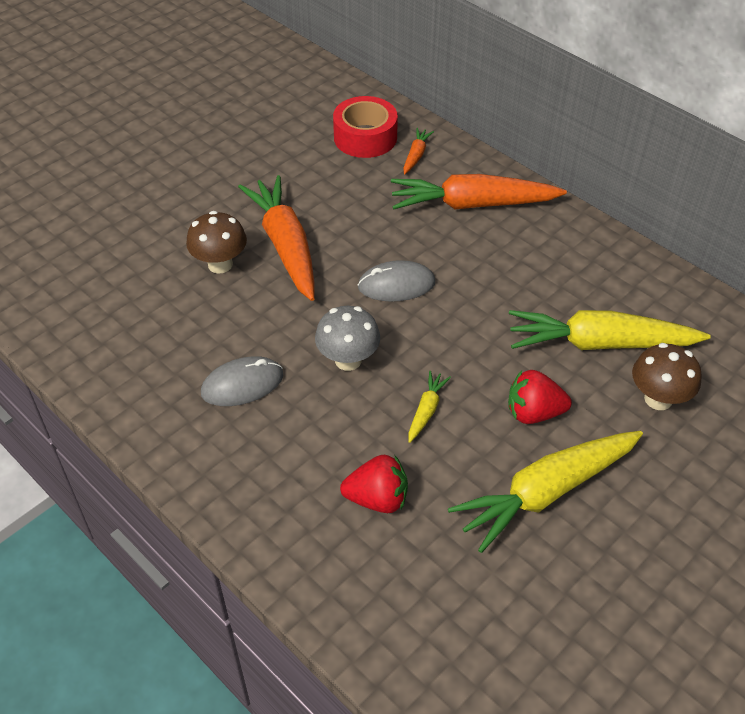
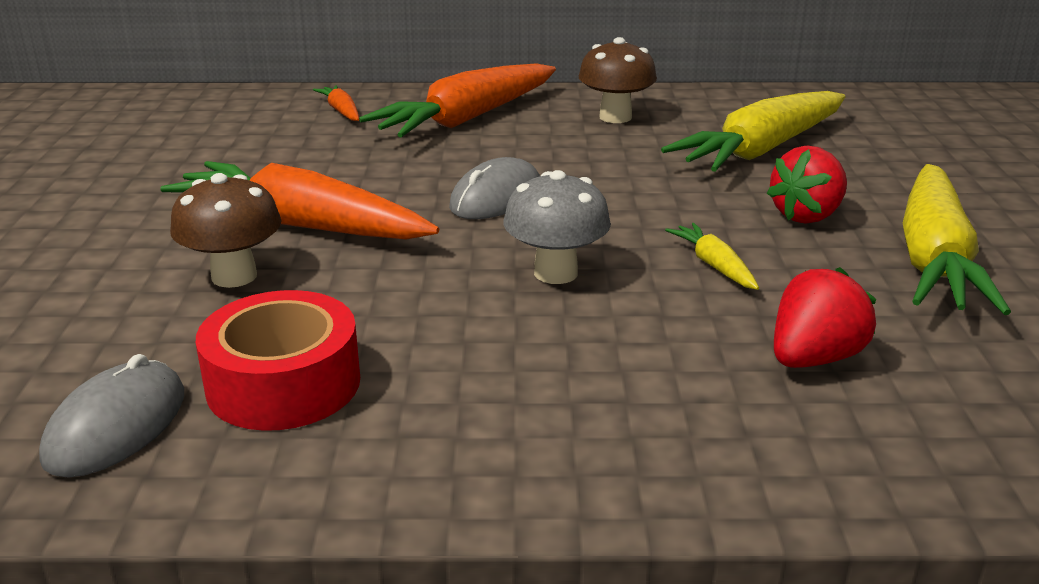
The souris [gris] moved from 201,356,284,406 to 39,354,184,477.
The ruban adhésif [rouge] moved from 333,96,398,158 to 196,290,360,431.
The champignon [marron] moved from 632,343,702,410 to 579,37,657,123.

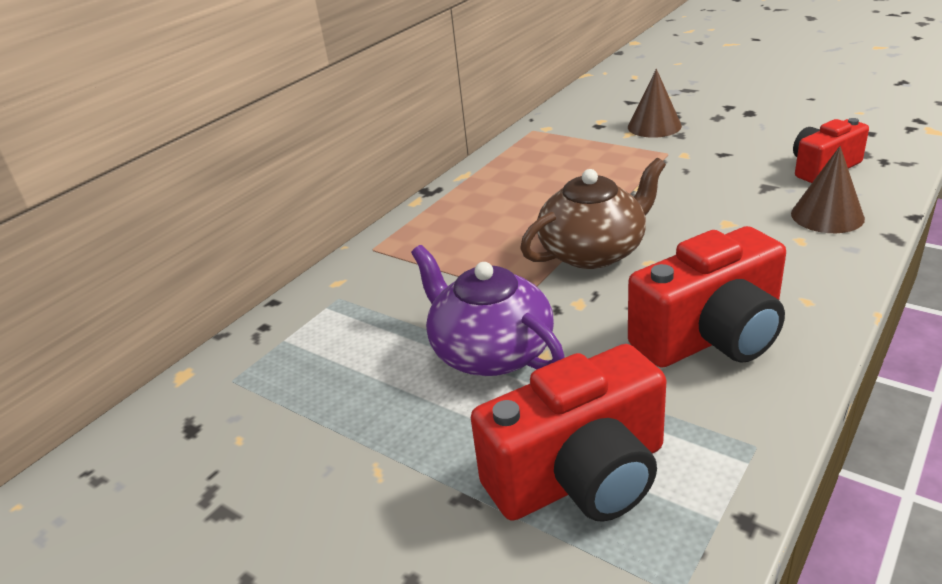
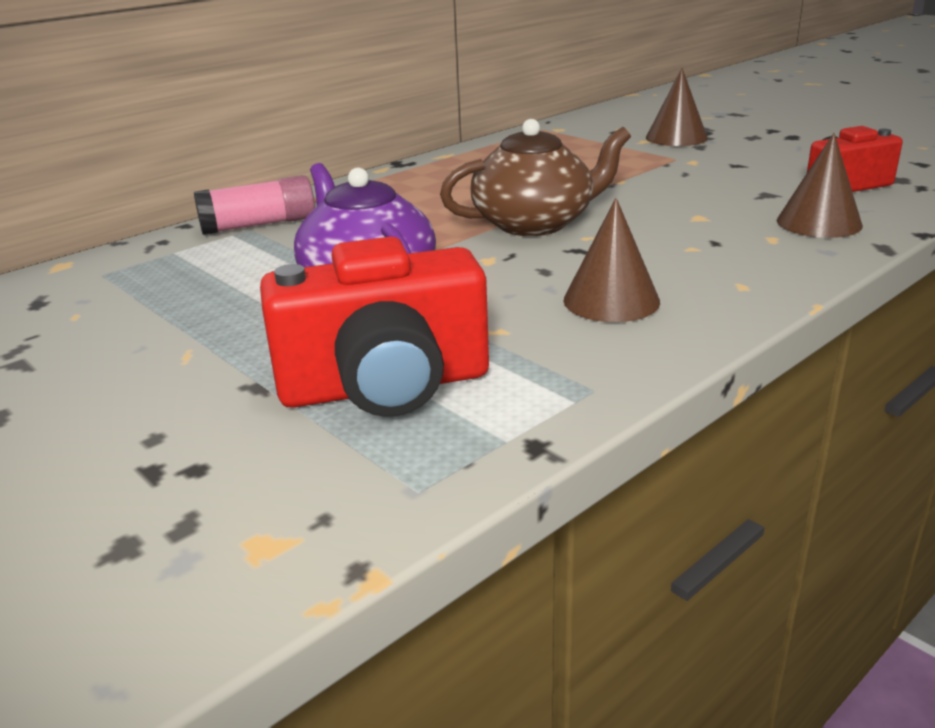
The bâton de colle [rose] at 194,175,315,235 appeared.
The appareil photo [rouge] at 628,226,786,368 was replaced by the cône [marron] at 563,198,660,322.

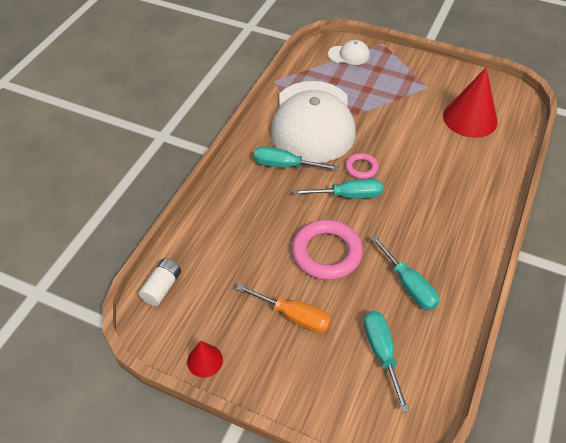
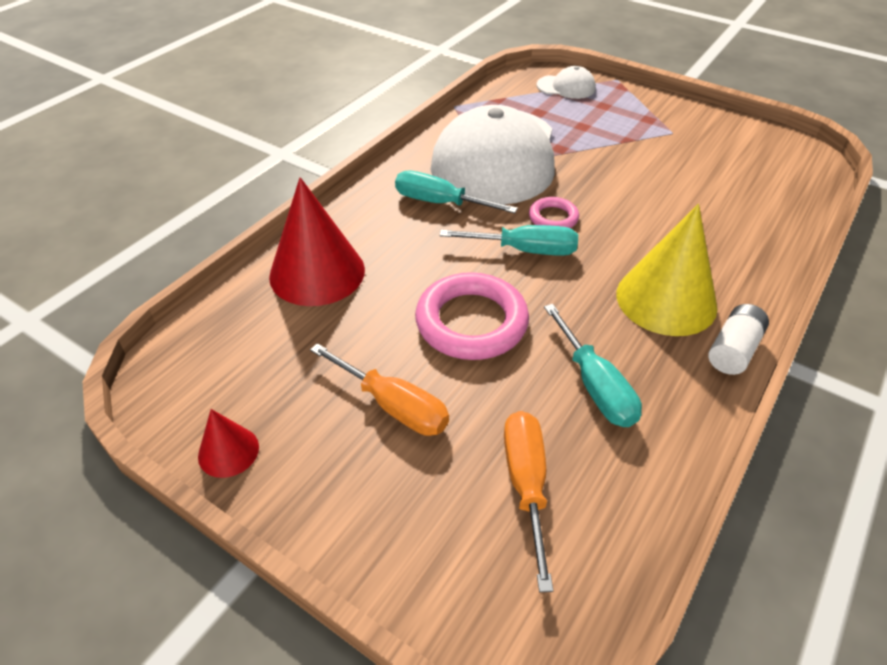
The cône [rouge] moved from 443,67,498,138 to 269,177,365,306.
The tournevis [turquoise] at 364,311,410,413 became the tournevis [orange] at 504,411,553,592.
The cône [jaune] at 616,204,718,336 appeared.
The pile [blanc] moved from 139,258,181,306 to 708,304,769,375.

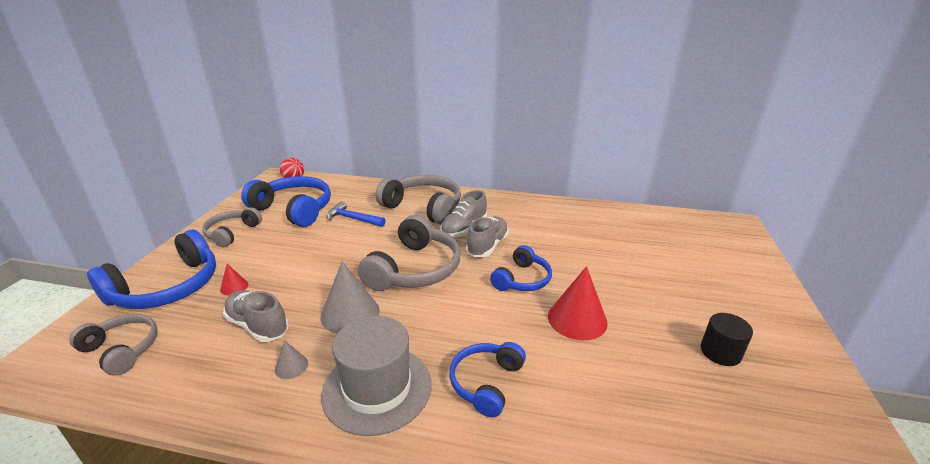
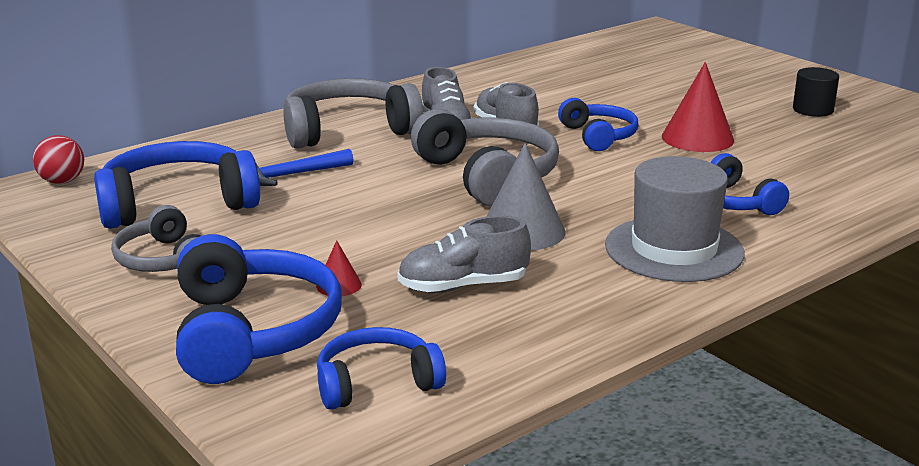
The casque audio [gris] at 69,314,158,376 became the casque audio [bleu] at 317,327,446,410.
The cône [gris] at 275,340,308,379 disappeared.

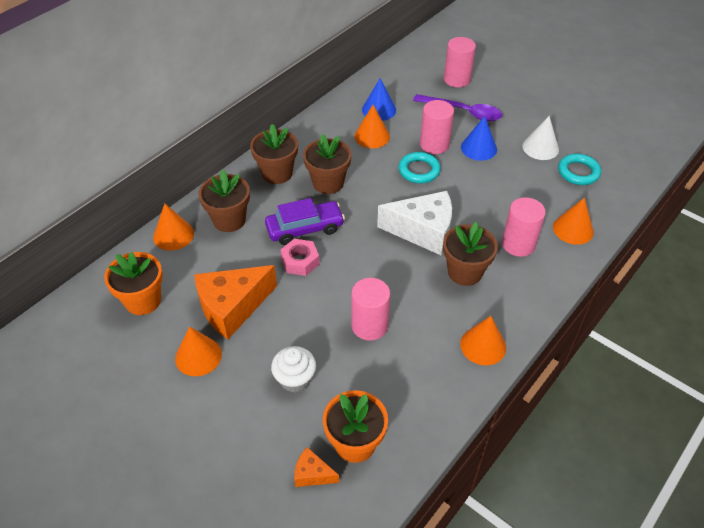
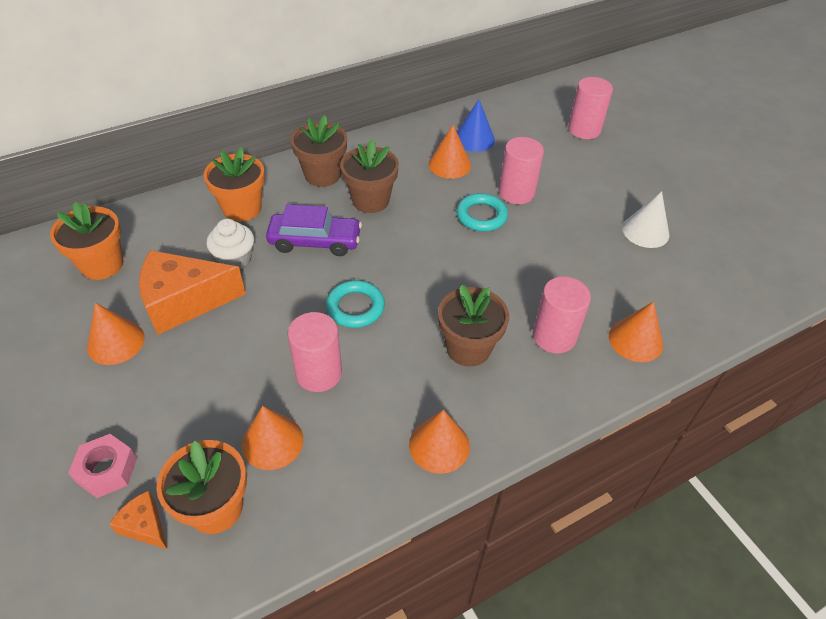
The écrou [rose] moved from 280,239,319,276 to 68,434,137,498.
The pot de fleurs [marron] at 199,170,250,232 became the pot de fleurs [orange] at 204,147,265,222.
The muffin [blanc] moved from 271,346,316,392 to 206,219,254,269.
The cône [orange] moved from 153,204,194,251 to 242,406,303,470.
The anneau [turquoise] moved from 558,154,601,185 to 326,280,385,328.
The fromage [blanc] at 377,191,452,255 disappeared.
The cuillère [violet] at 413,94,502,122 disappeared.
The cône [bleu] at 461,116,497,161 disappeared.

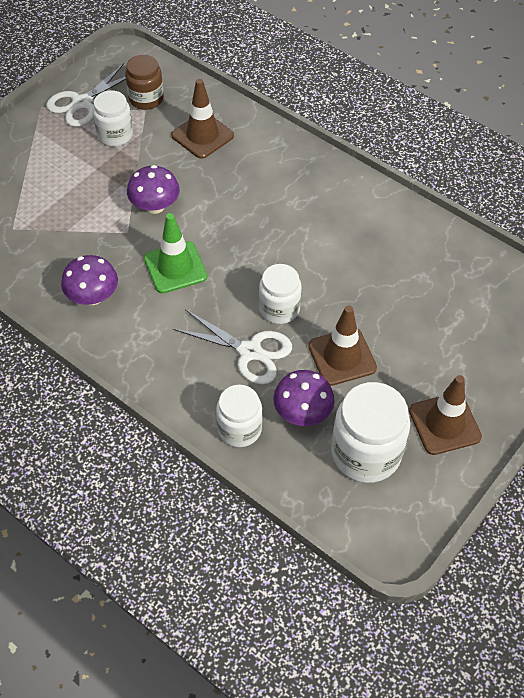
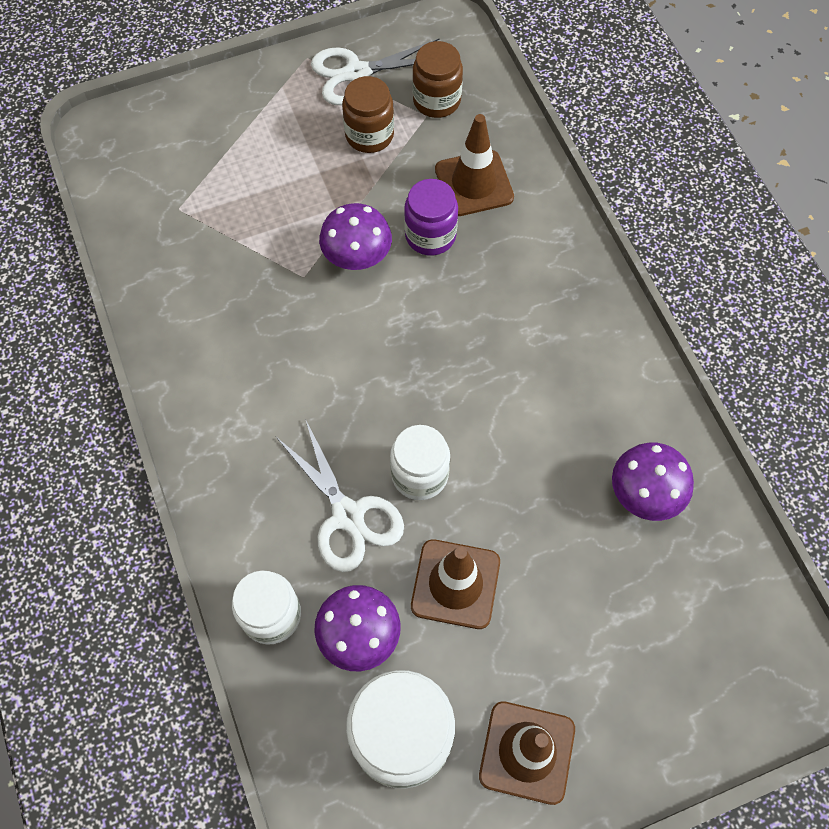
The bocal [blanc] at 93,90,133,146 became the bocal [marron] at 342,76,394,153.
The bocal [violet] at 404,179,458,255 appeared.
The champignon [violet] moved from 61,255,118,305 to 612,443,694,521.
The cône de chantier [vert] at 144,213,207,294 disappeared.

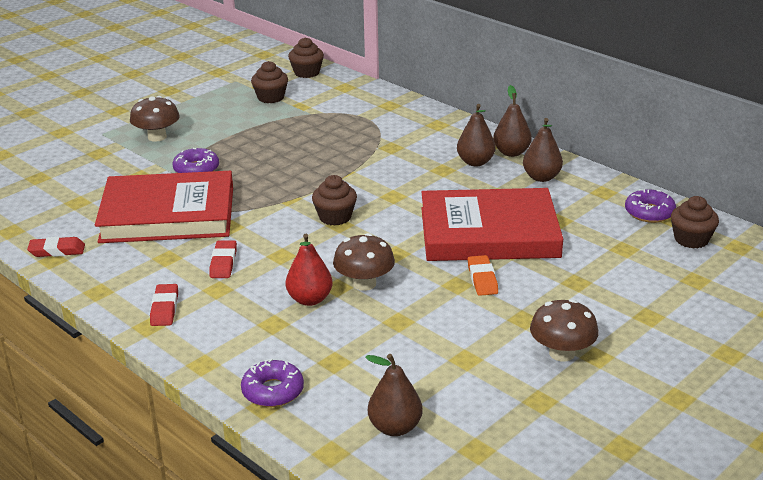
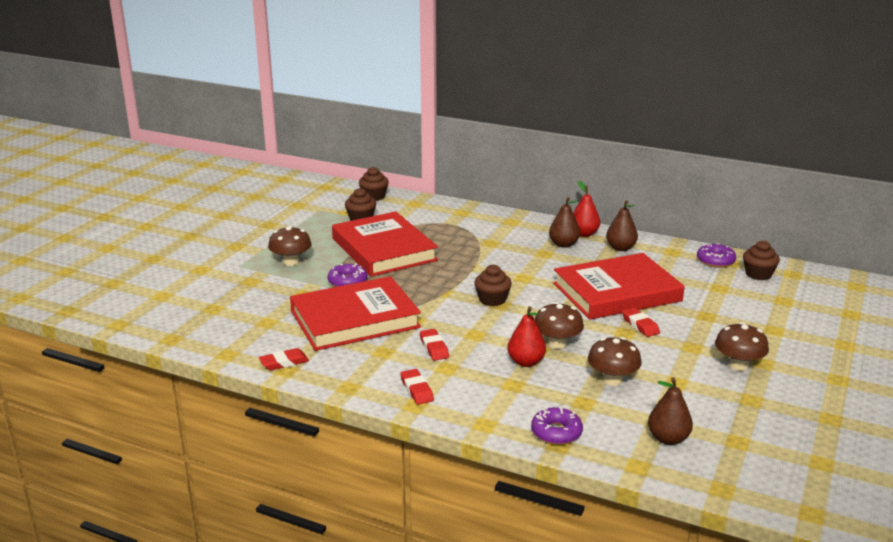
The livre [rouge] at 332,211,438,277 appeared.
The poire [marron] at 493,85,532,157 became the poire [rouge] at 573,181,600,237.
The champignon [marron] at 588,337,642,386 appeared.
The gomme [orange] at 468,255,498,296 became the gomme [rouge] at 622,307,660,337.

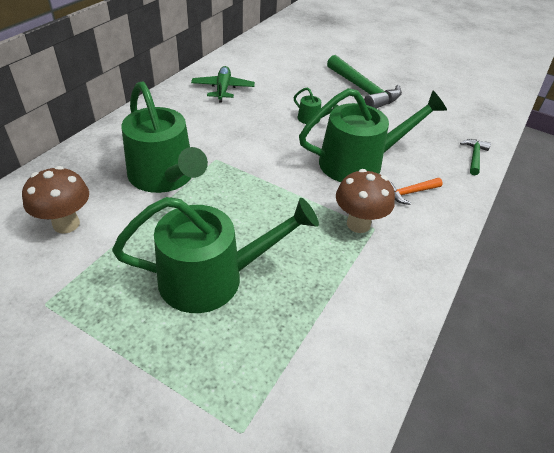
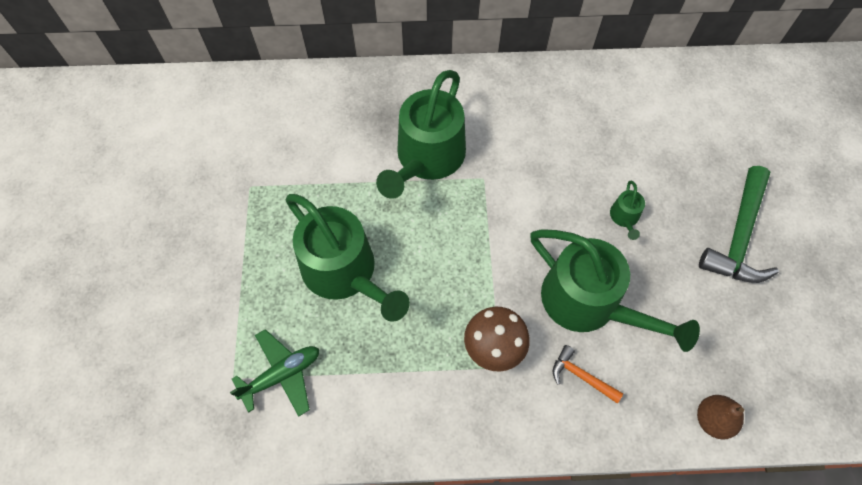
The avion [vert] moved from 191,66,255,103 to 230,329,319,417.
The marteau [vert] at 460,139,491,175 was replaced by the poire [marron] at 697,395,744,440.
The champignon [marron] at 22,166,89,234 disappeared.

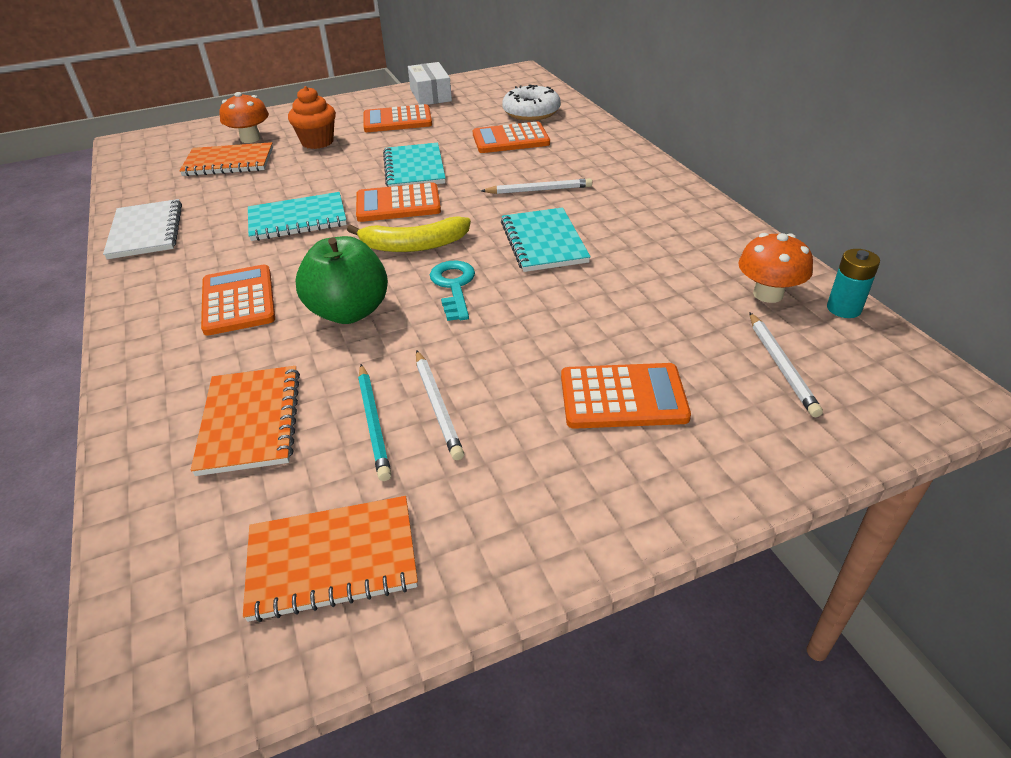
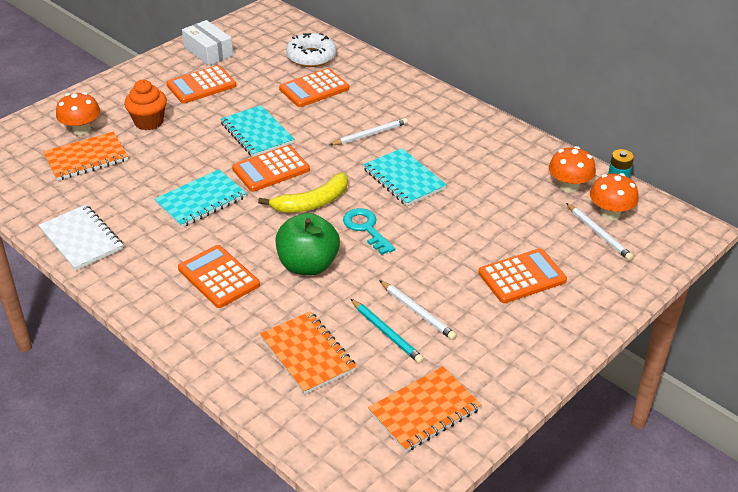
The champignon [orange] at 590,173,639,220 appeared.

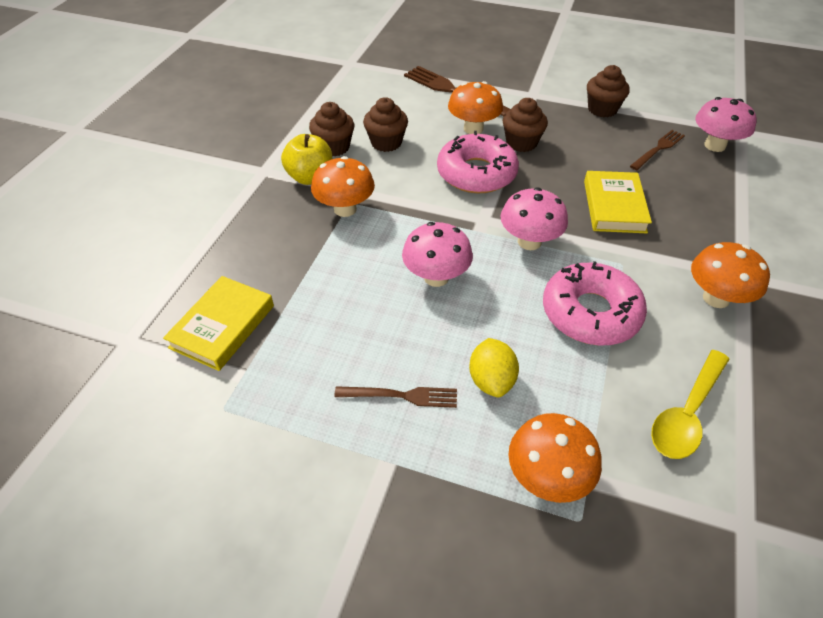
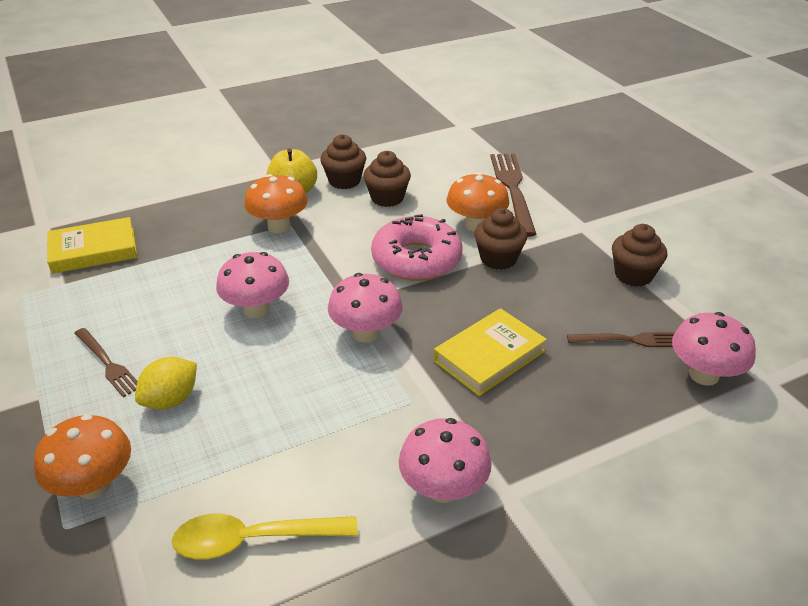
The champignon [orange] at 691,242,770,308 became the champignon [rose] at 399,418,492,503.
The beignet [rose] at 543,261,647,346 disappeared.

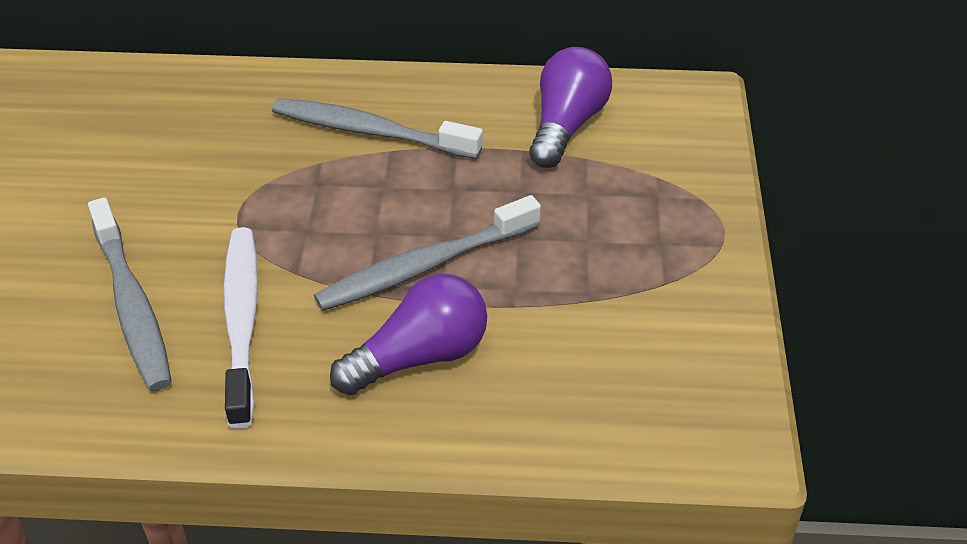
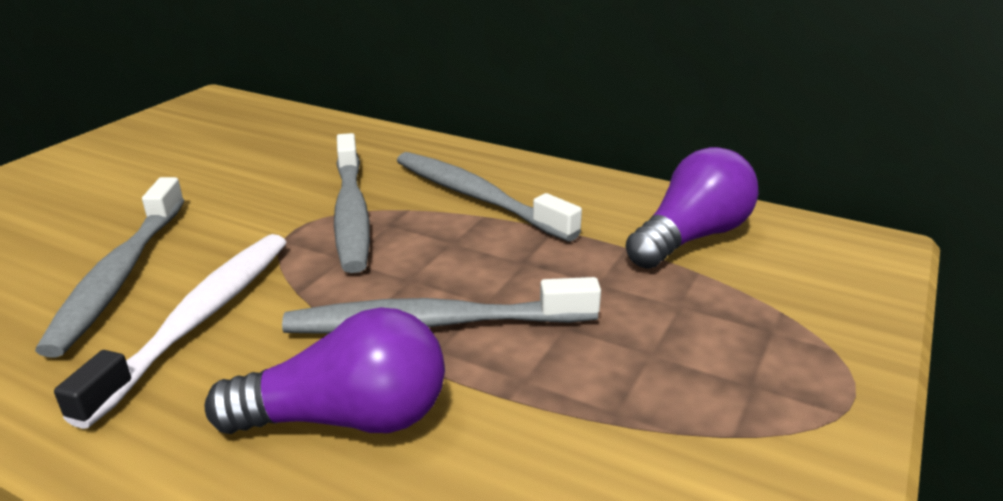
The brosse à dents [gris] at 334,133,370,273 appeared.

